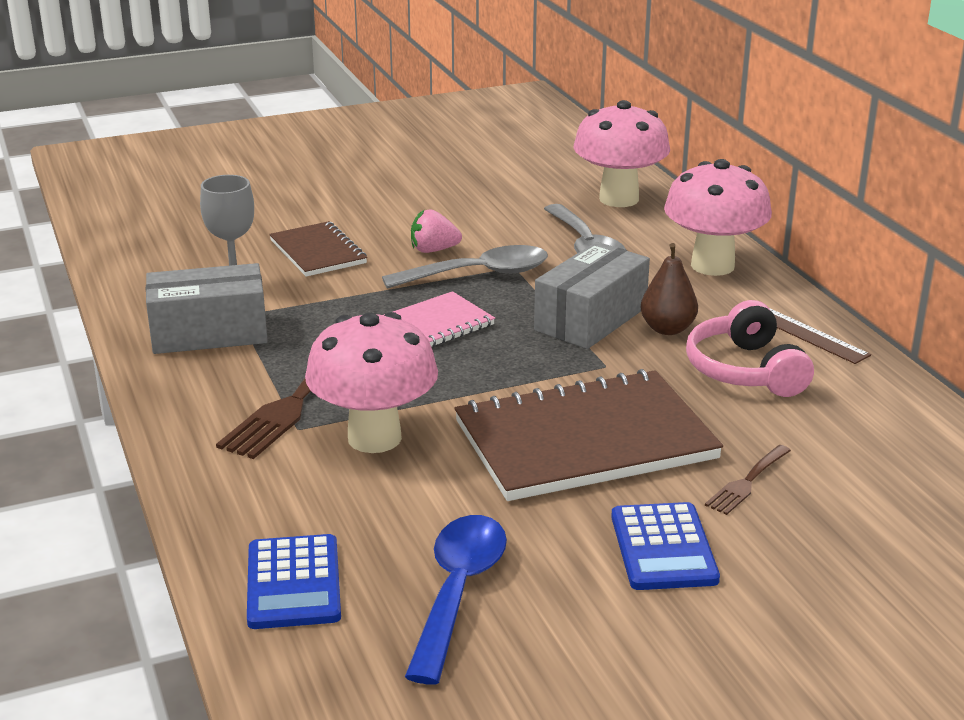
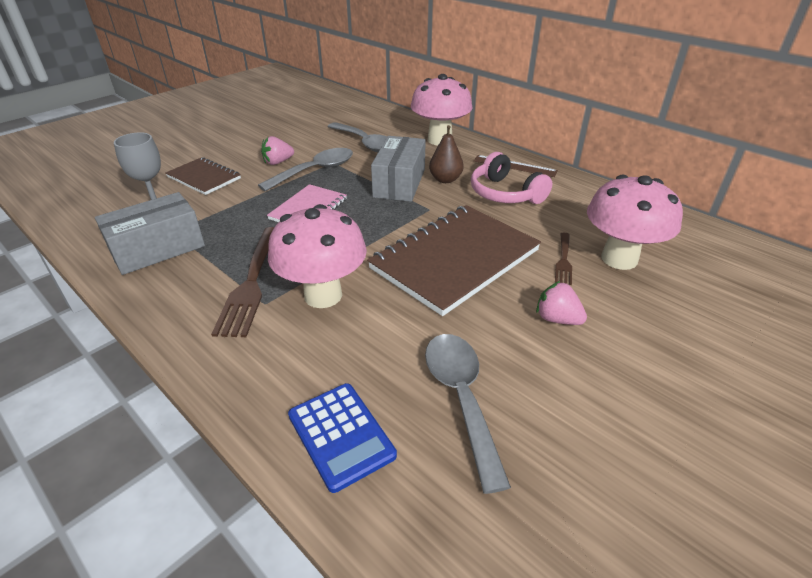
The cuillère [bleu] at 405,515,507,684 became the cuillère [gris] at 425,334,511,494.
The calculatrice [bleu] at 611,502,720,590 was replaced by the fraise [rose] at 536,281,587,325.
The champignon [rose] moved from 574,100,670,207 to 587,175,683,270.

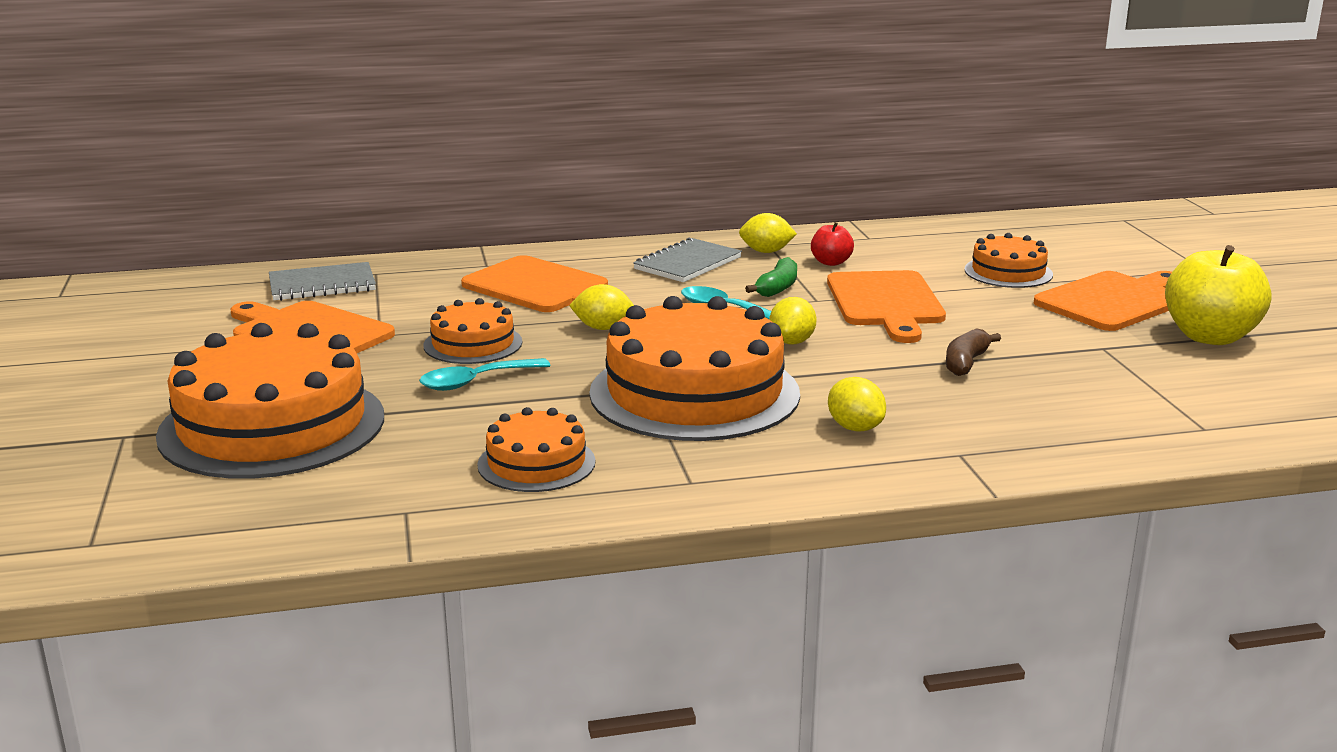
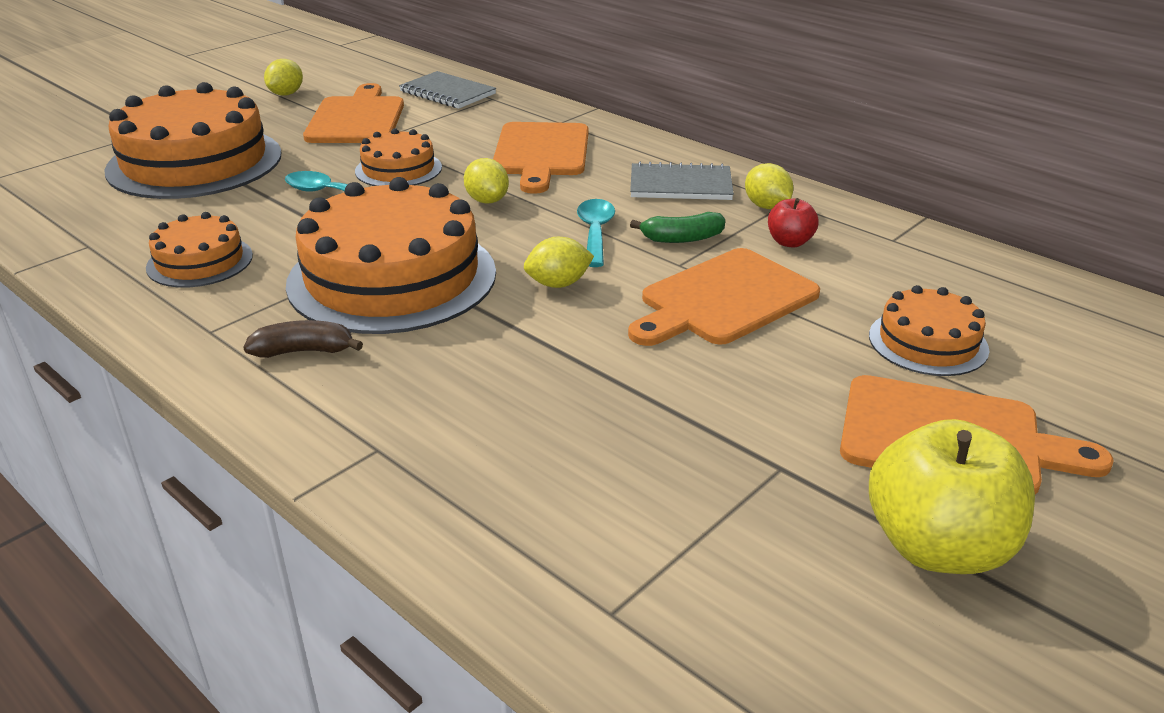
The banane [marron] moved from 946,328,1001,376 to 243,320,363,358.
The citron [jaune] moved from 828,377,886,432 to 264,59,303,96.

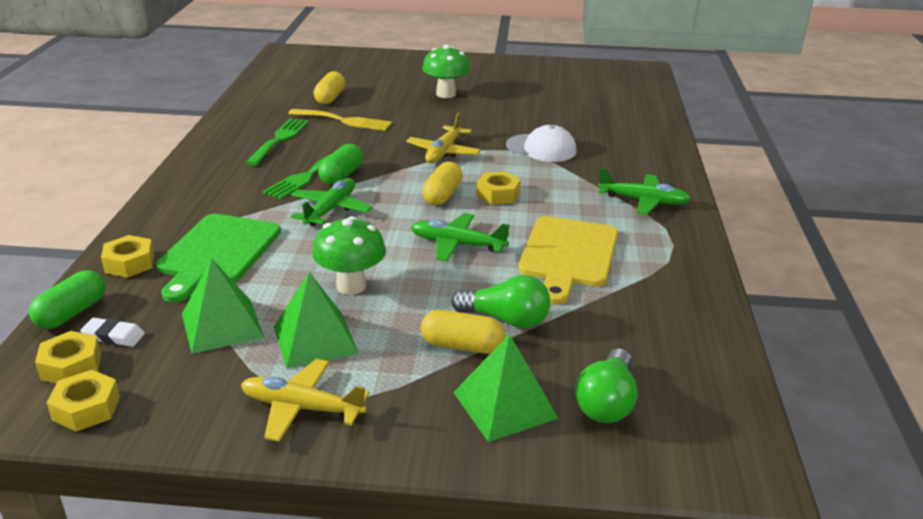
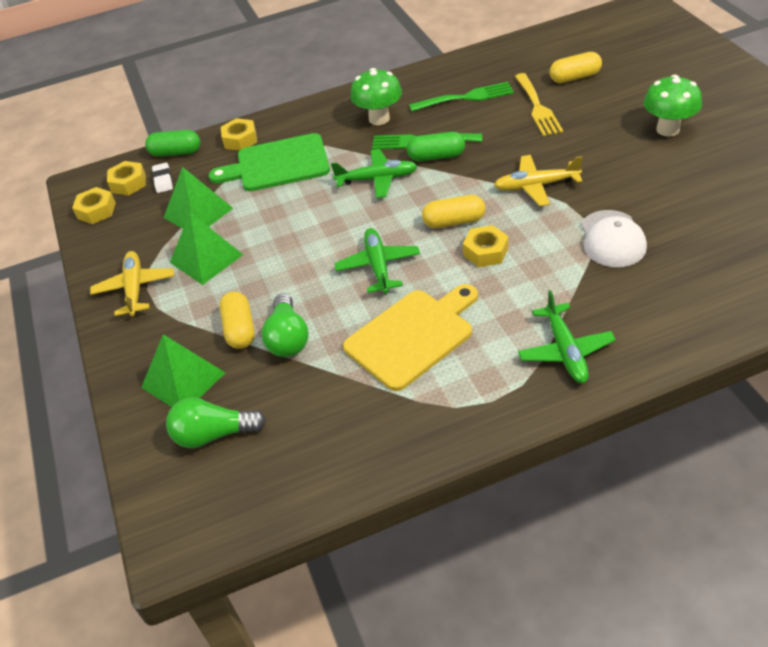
The planche à découper [jaune] at 518,216,618,305 turned 150 degrees clockwise.
The champignon [vert] moved from 312,216,386,295 to 350,68,402,125.

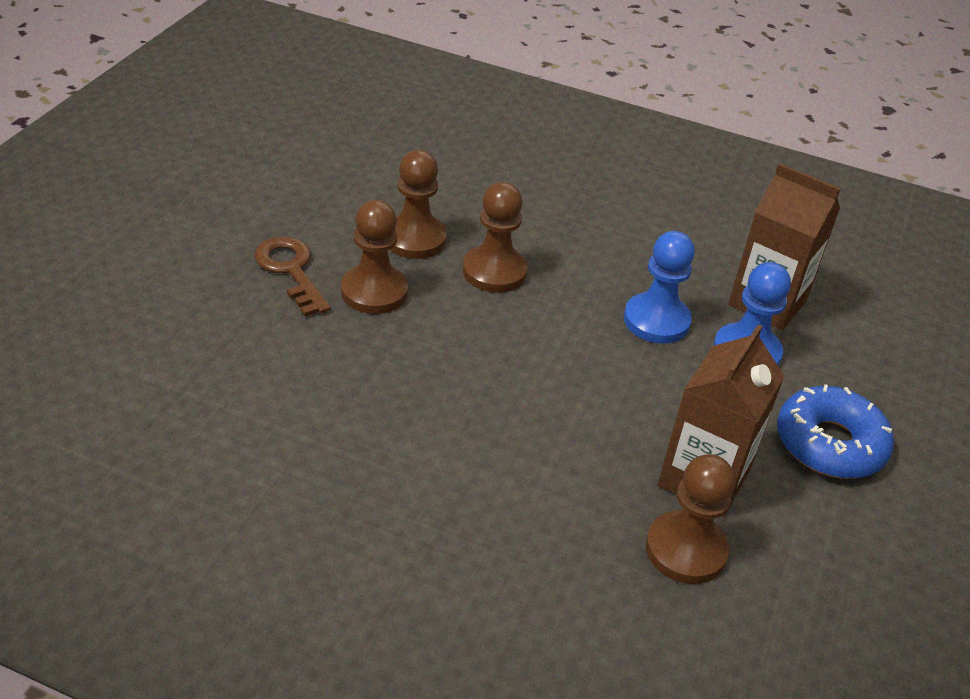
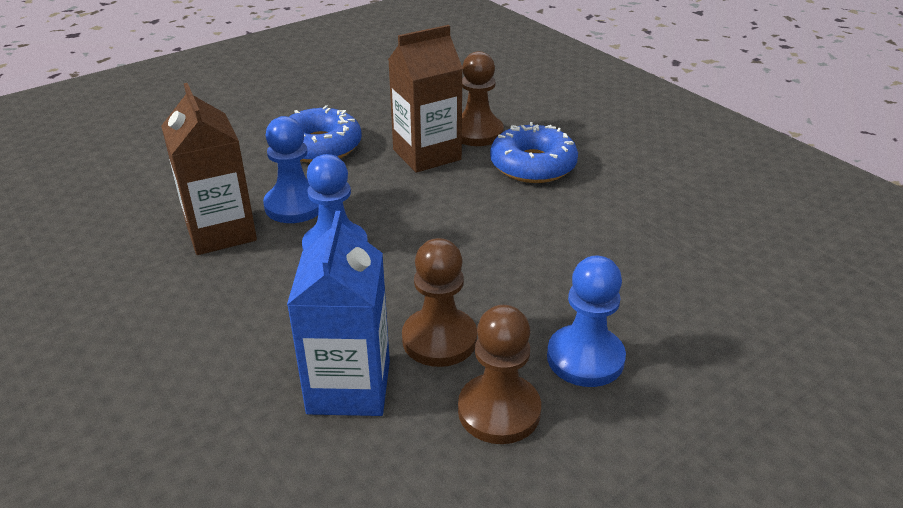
The brique de lait [bleu] at 287,211,390,416 appeared.
The beignet [bleu] at 490,122,578,183 appeared.
The pion [marron] at 341,200,408,314 became the pion [bleu] at 547,256,626,387.
The clé [marron] at 254,236,331,317 disappeared.

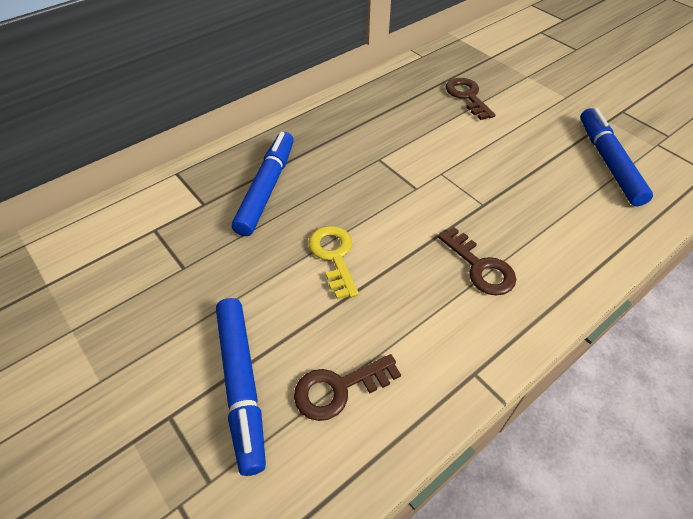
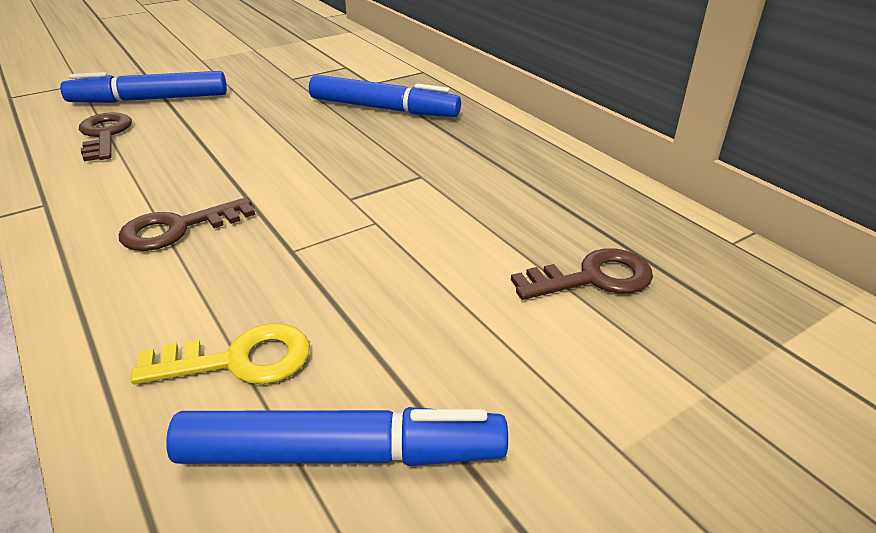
The clé [jaune] moved from 308,226,359,300 to 130,323,310,384.

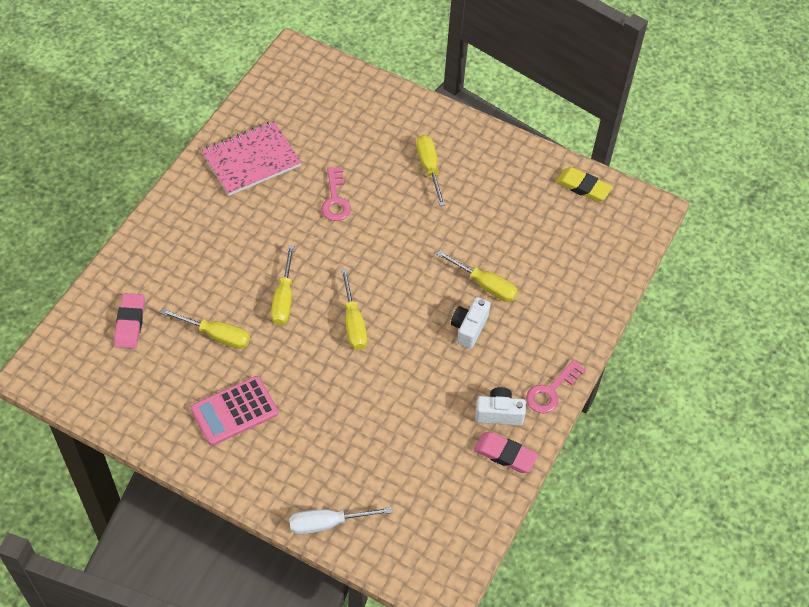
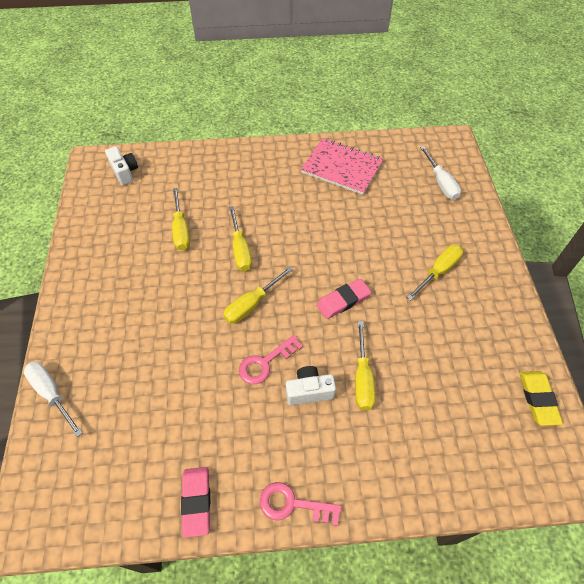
The appareil photo [blanc] moved from 476,387,526,426 to 105,146,138,186.
The tournevis [jaune] at 271,245,294,325 turned 75 degrees counterclockwise.
The clé [rose] moved from 321,167,351,221 to 239,335,303,384.
The gomme [rose] moved from 114,293,145,349 to 316,278,371,319.
The tournevis [blanc] at 420,146,461,200 appeared.
The calculatrice [rose] at 191,376,278,446 disappeared.

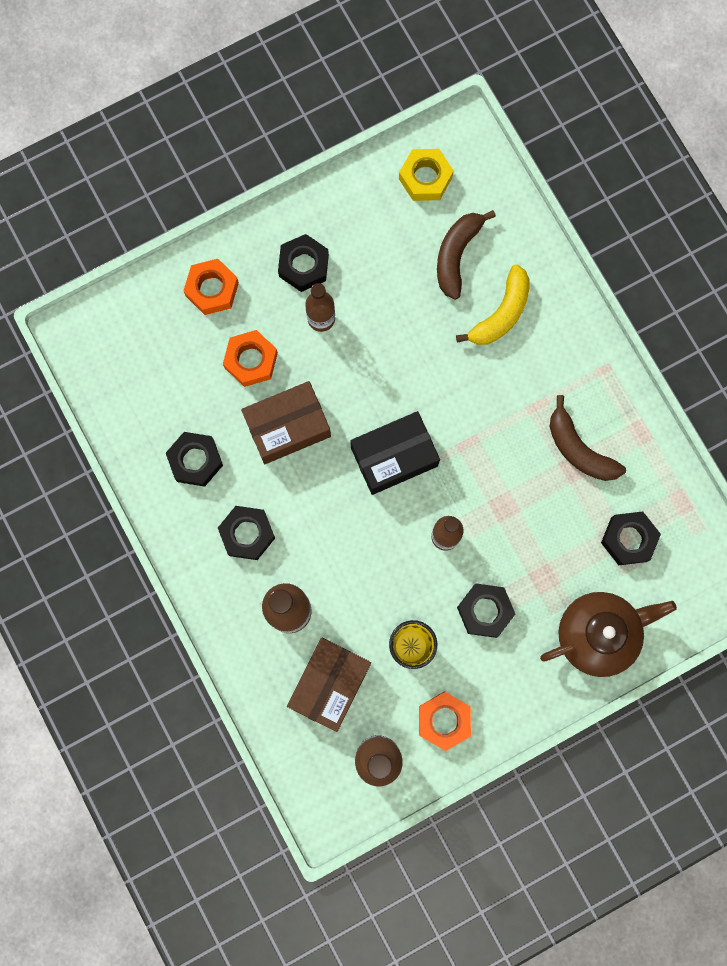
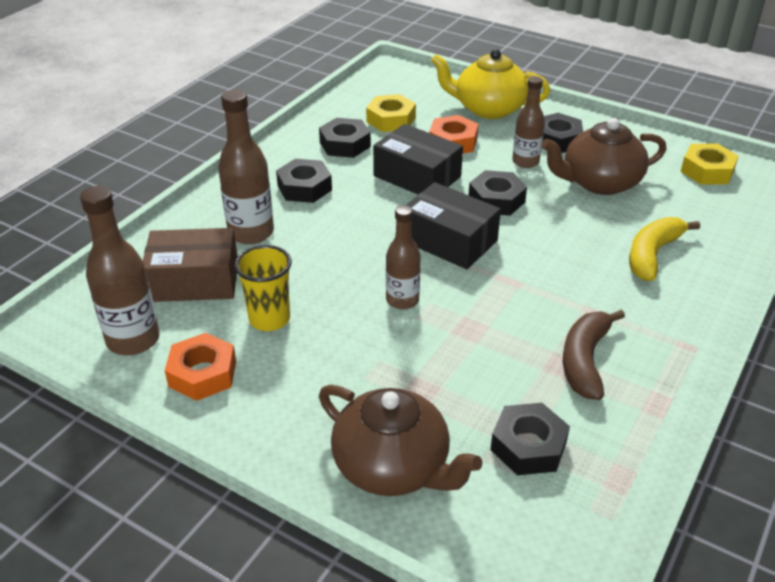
The écrou [jaune] at 366,94,416,132 appeared.
The boîte [marron] at 241,381,331,464 became the boîte [noir] at 373,124,463,194.
The écrou [orange] at 184,259,239,315 was replaced by the théière [jaune] at 431,49,550,119.
The écrou [noir] moved from 457,584,515,638 to 469,170,527,216.
The théière [marron] at 541,118,666,195 appeared.
The banane [jaune] at 456,264,530,345 turned 120 degrees clockwise.
The banane [marron] at 437,210,496,300 disappeared.

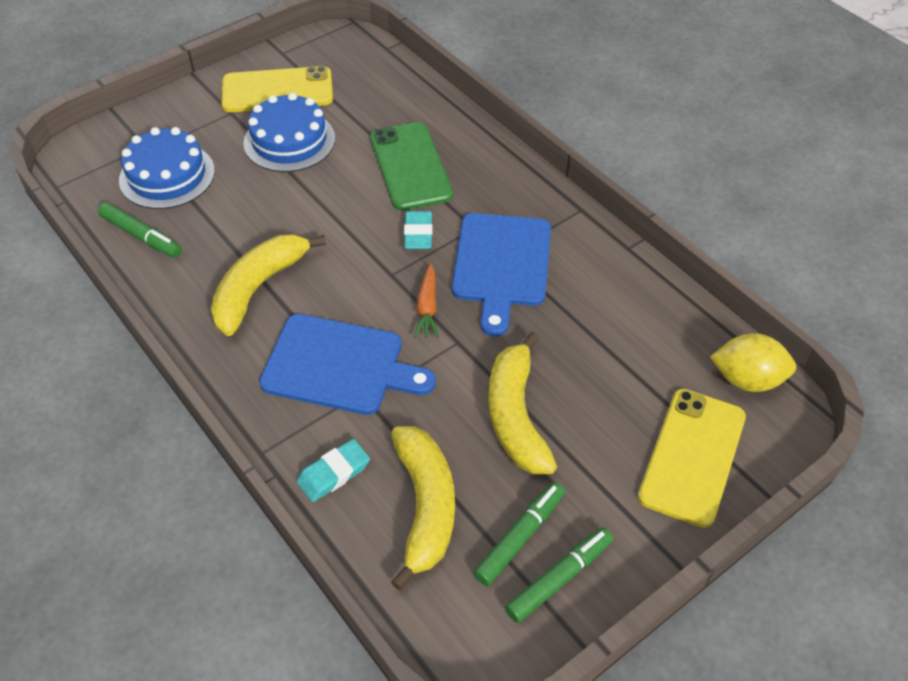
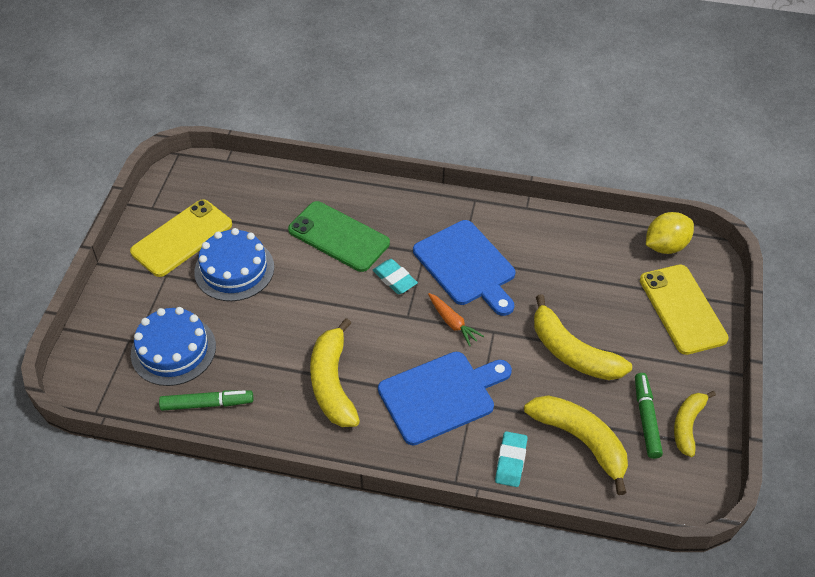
The feutre [vert] at 505,528,613,623 was replaced by the banane [jaune] at 674,391,716,457.

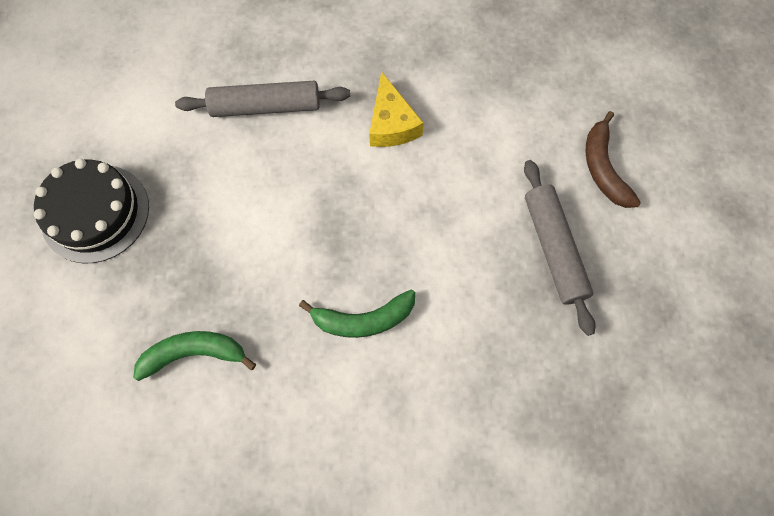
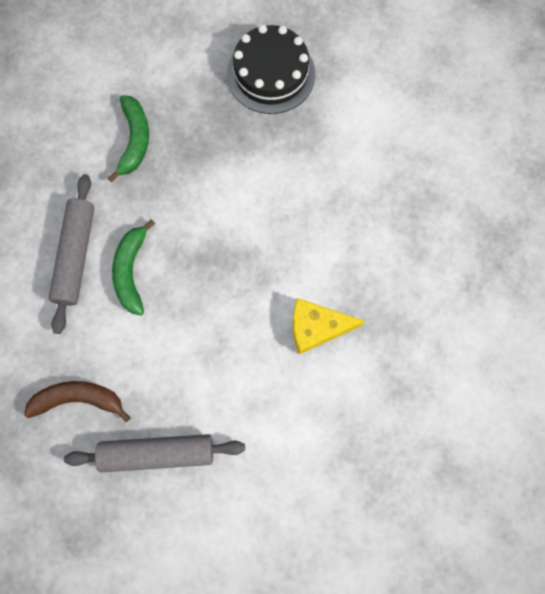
The banane [marron] moved from 586,111,641,208 to 24,381,131,422.
The rouleau à pâtisserie [gris] moved from 175,81,350,117 to 48,174,94,334.

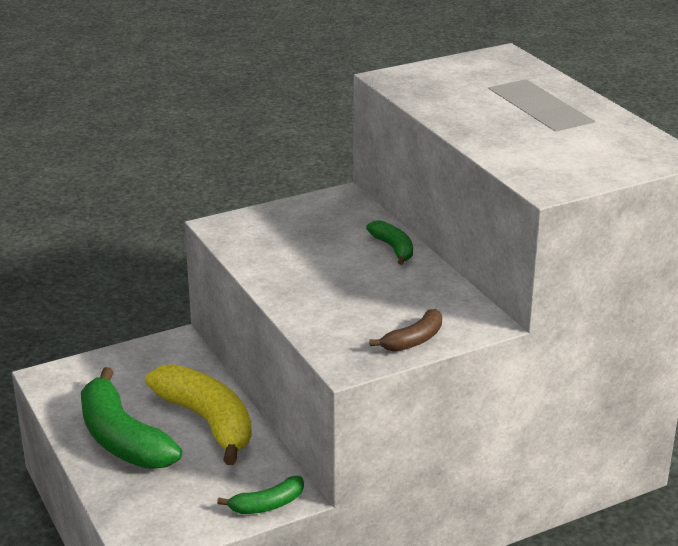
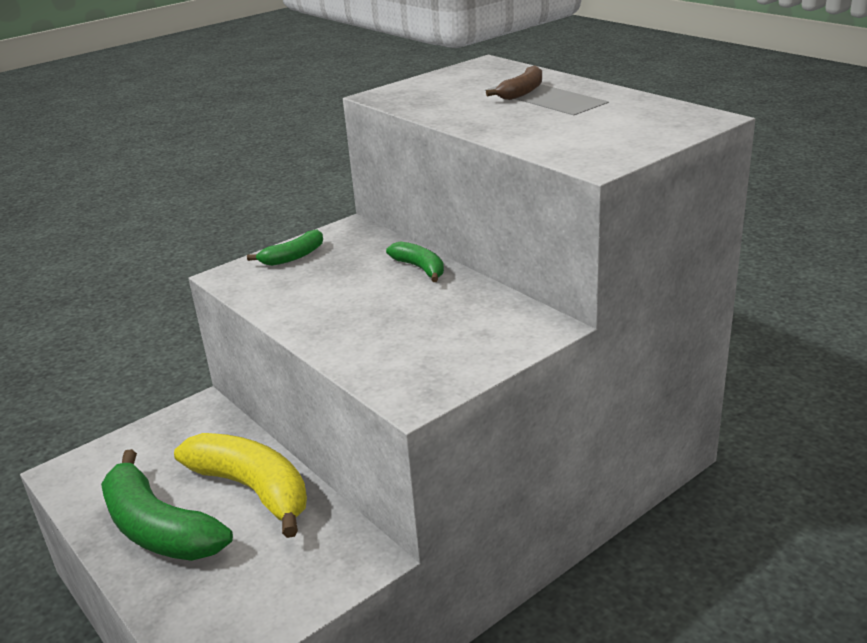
The banane [vert] moved from 217,476,304,514 to 247,229,323,266.
The banane [marron] moved from 370,309,442,352 to 486,65,542,100.

